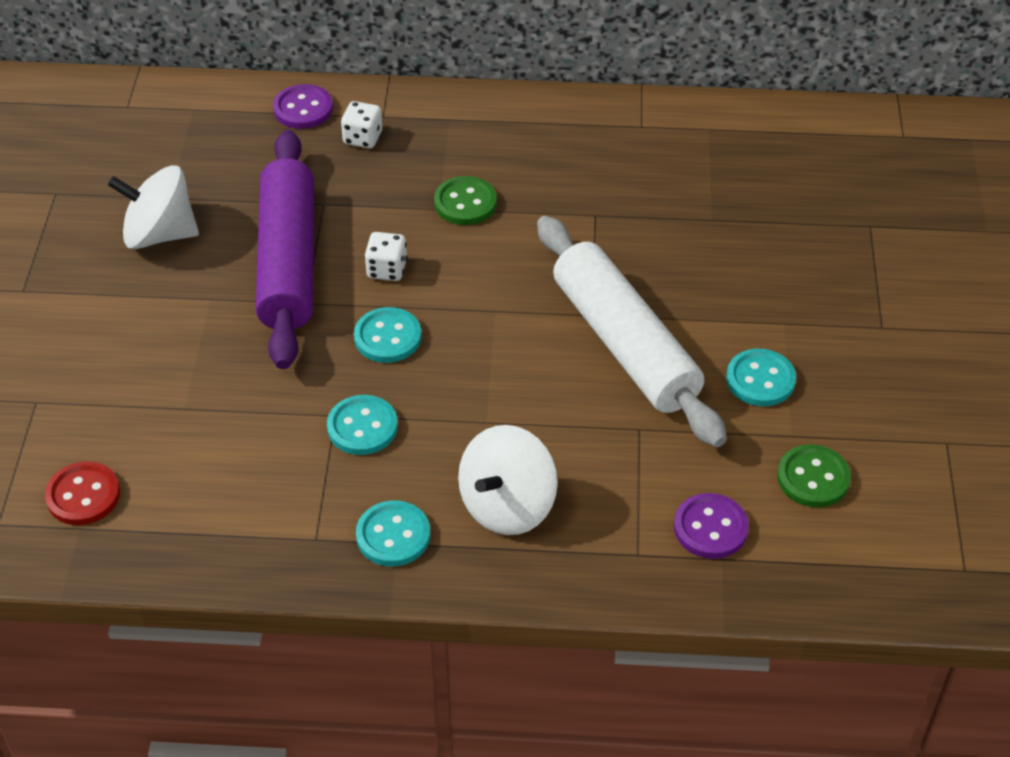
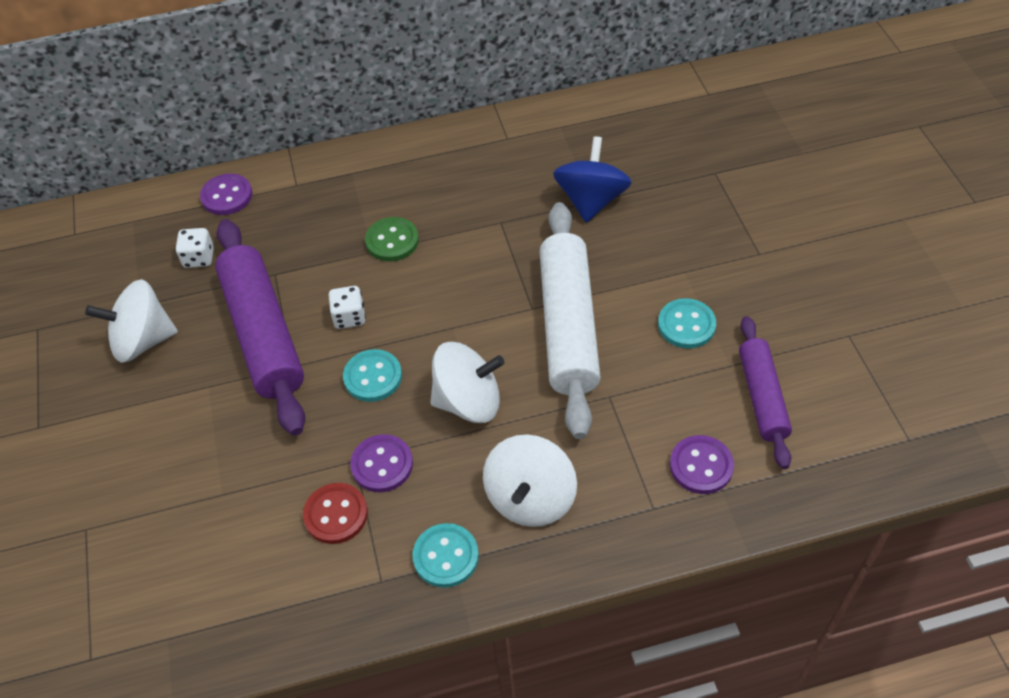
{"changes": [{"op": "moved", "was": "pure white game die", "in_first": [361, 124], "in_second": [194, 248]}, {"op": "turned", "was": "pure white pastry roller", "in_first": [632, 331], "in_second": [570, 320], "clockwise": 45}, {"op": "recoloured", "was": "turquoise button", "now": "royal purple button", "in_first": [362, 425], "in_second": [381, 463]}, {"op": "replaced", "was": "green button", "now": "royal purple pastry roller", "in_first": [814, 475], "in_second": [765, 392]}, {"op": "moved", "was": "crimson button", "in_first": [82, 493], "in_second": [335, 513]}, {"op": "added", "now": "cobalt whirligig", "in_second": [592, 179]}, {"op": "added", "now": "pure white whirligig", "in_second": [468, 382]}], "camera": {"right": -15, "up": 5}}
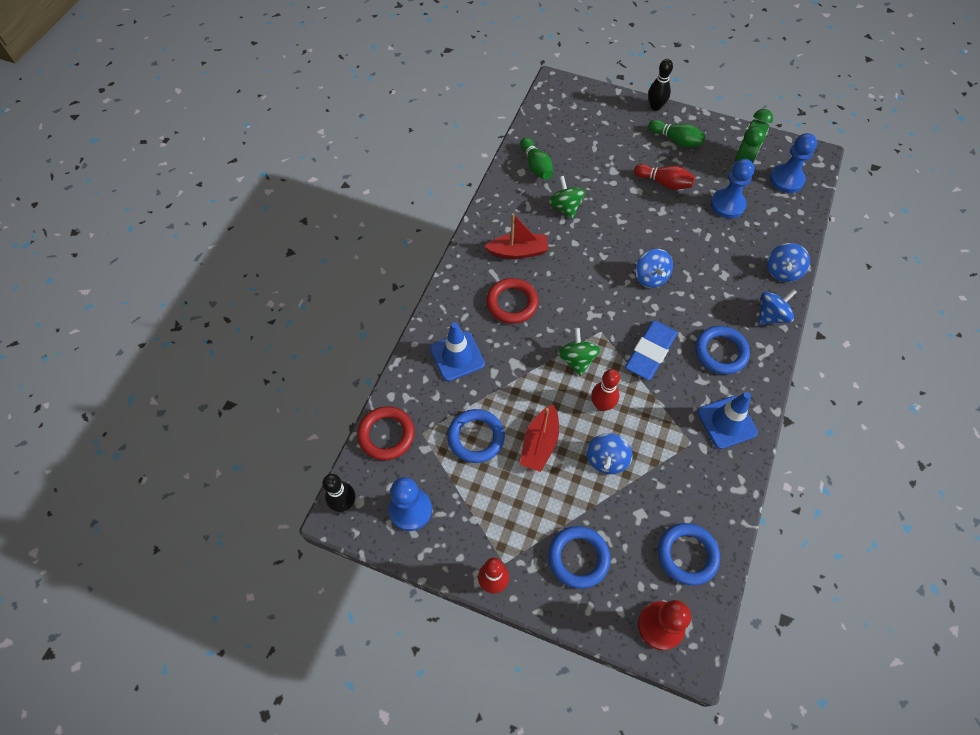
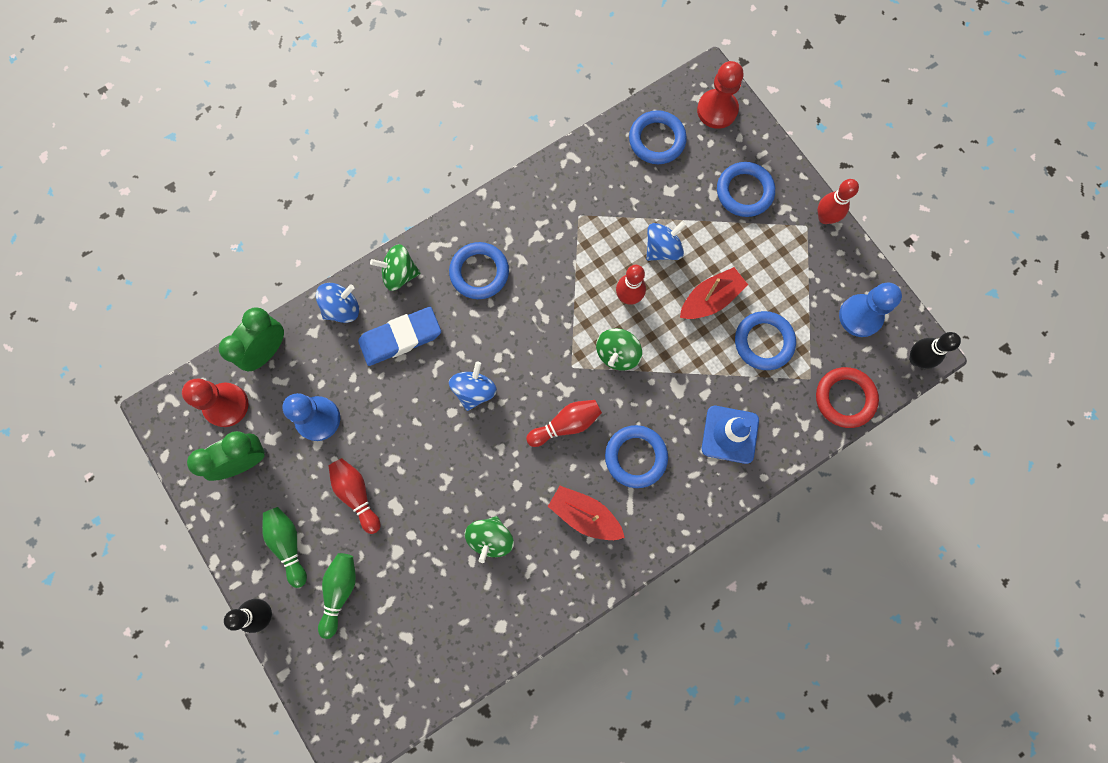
{"changes": [{"op": "recoloured", "was": "cobalt chess pawn", "now": "crimson chess pawn", "in_first": [793, 163], "in_second": [215, 403]}, {"op": "moved", "was": "green bowling pin", "in_first": [536, 158], "in_second": [337, 596]}, {"op": "recoloured", "was": "crimson ring", "now": "cobalt ring", "in_first": [512, 301], "in_second": [636, 456]}, {"op": "recoloured", "was": "cobalt whirligig", "now": "green whirligig", "in_first": [777, 307], "in_second": [395, 267]}, {"op": "moved", "was": "cobalt eraser", "in_first": [651, 350], "in_second": [399, 336]}, {"op": "removed", "was": "cobalt traffic cone", "in_first": [728, 420]}, {"op": "added", "now": "green alarm clock", "in_second": [251, 339]}, {"op": "added", "now": "crimson bowling pin", "in_second": [564, 423]}], "camera": {"right": -145, "up": 15}}
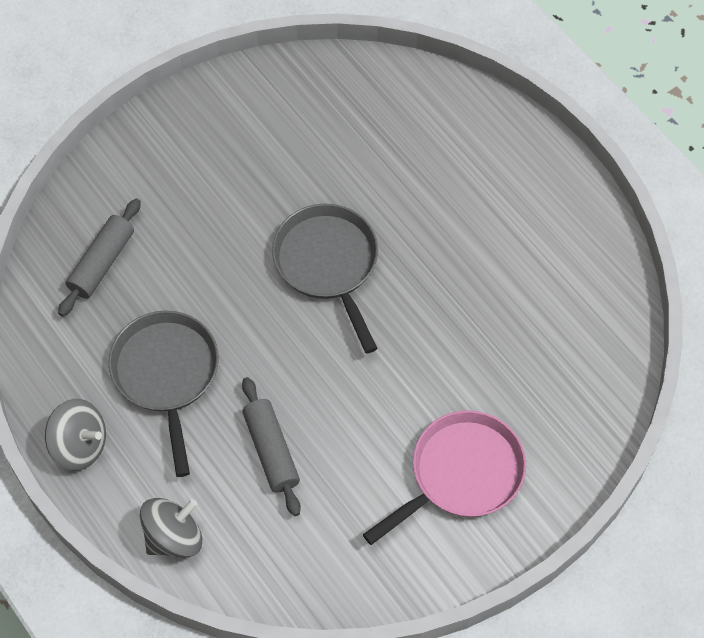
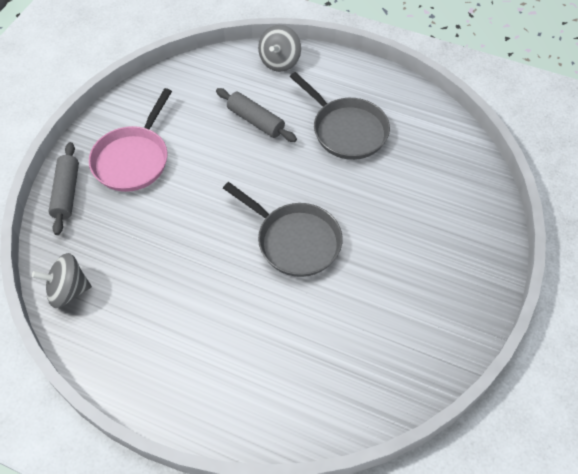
{"changes": [{"op": "moved", "was": "ash-grey pastry roller", "in_first": [99, 257], "in_second": [64, 188]}, {"op": "moved", "was": "ash-grey whirligig", "in_first": [75, 435], "in_second": [62, 280]}], "camera": {"right": 150, "up": -5}}
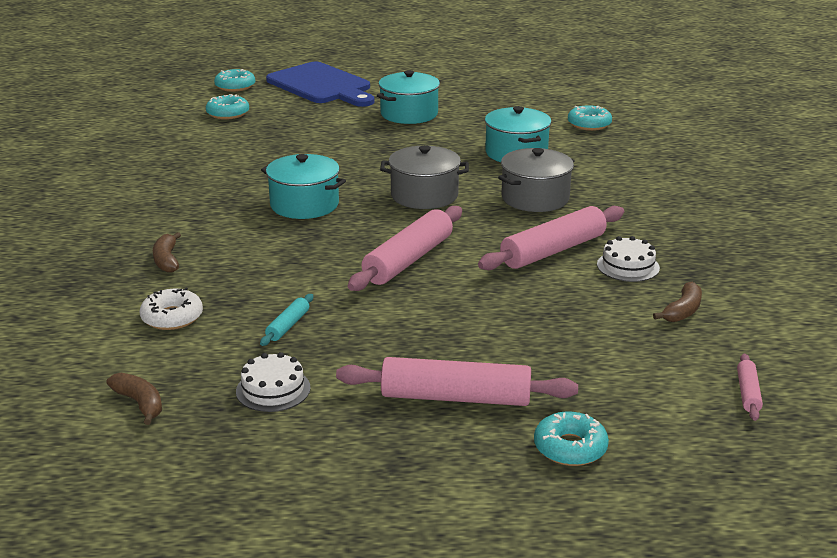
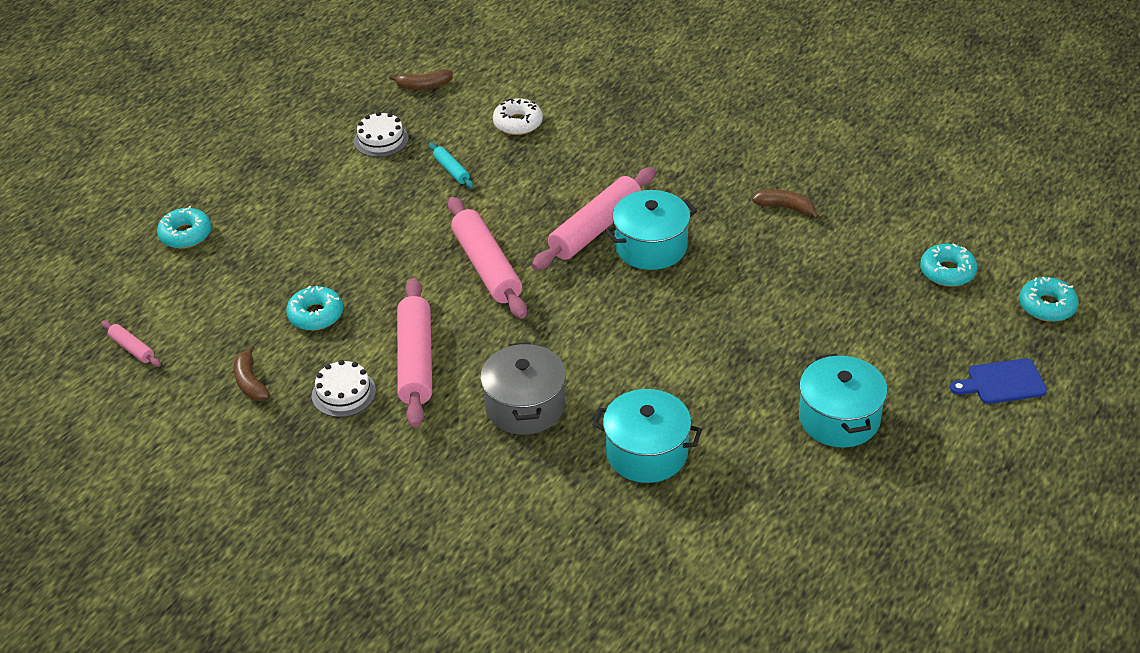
{"changes": [{"op": "resized", "was": "cobalt bread board", "in_first": [320, 84], "in_second": [998, 381], "ratio": 0.49}, {"op": "moved", "was": "turquoise donut", "in_first": [590, 118], "in_second": [314, 308]}, {"op": "removed", "was": "ash-grey cooking pot", "in_first": [424, 177]}, {"op": "moved", "was": "russet banana fruit", "in_first": [167, 252], "in_second": [785, 204]}, {"op": "moved", "was": "rose-pink pastry roller", "in_first": [457, 381], "in_second": [594, 218]}], "camera": {"right": 125, "up": 15}}
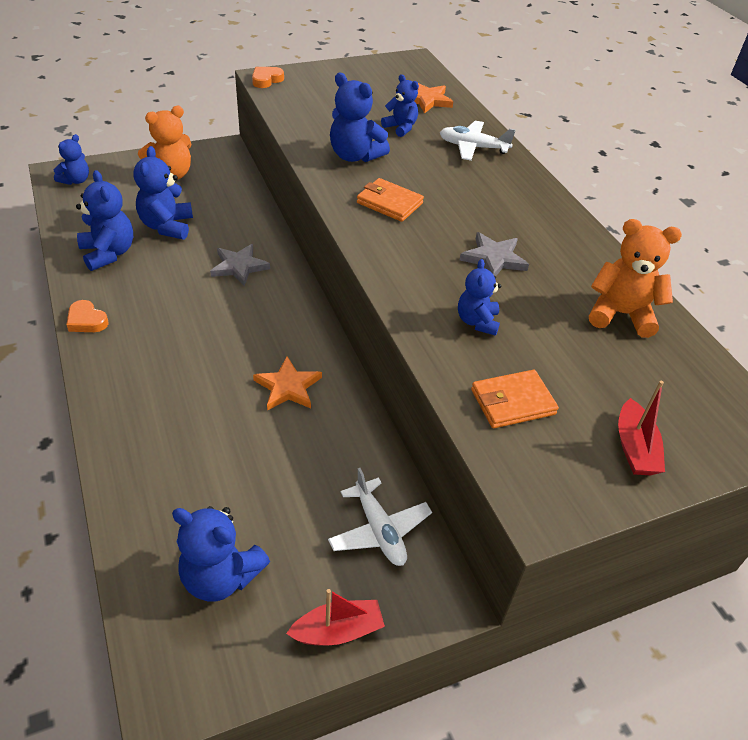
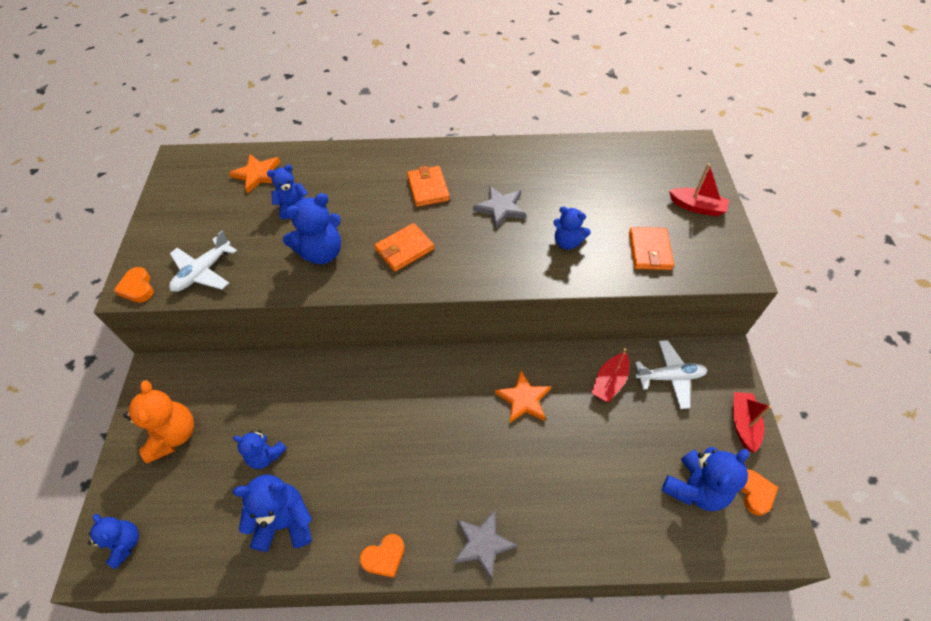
{"changes": [{"op": "moved", "was": "pure white plane", "in_first": [478, 141], "in_second": [203, 261]}, {"op": "resized", "was": "cobalt teddy bear", "in_first": [163, 192], "in_second": [260, 449], "ratio": 0.64}, {"op": "removed", "was": "orange-coloured teddy bear", "in_first": [635, 278]}, {"op": "moved", "was": "ash-grey star", "in_first": [240, 265], "in_second": [485, 545]}, {"op": "added", "now": "orange-coloured card wallet", "in_second": [428, 186]}, {"op": "added", "now": "crimson boat", "in_second": [610, 375]}, {"op": "added", "now": "orange-coloured love heart", "in_second": [759, 492]}], "camera": {"right": -65, "up": 10}}
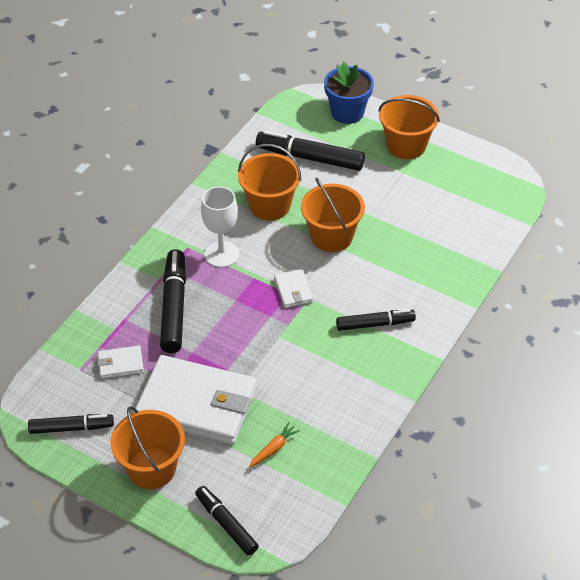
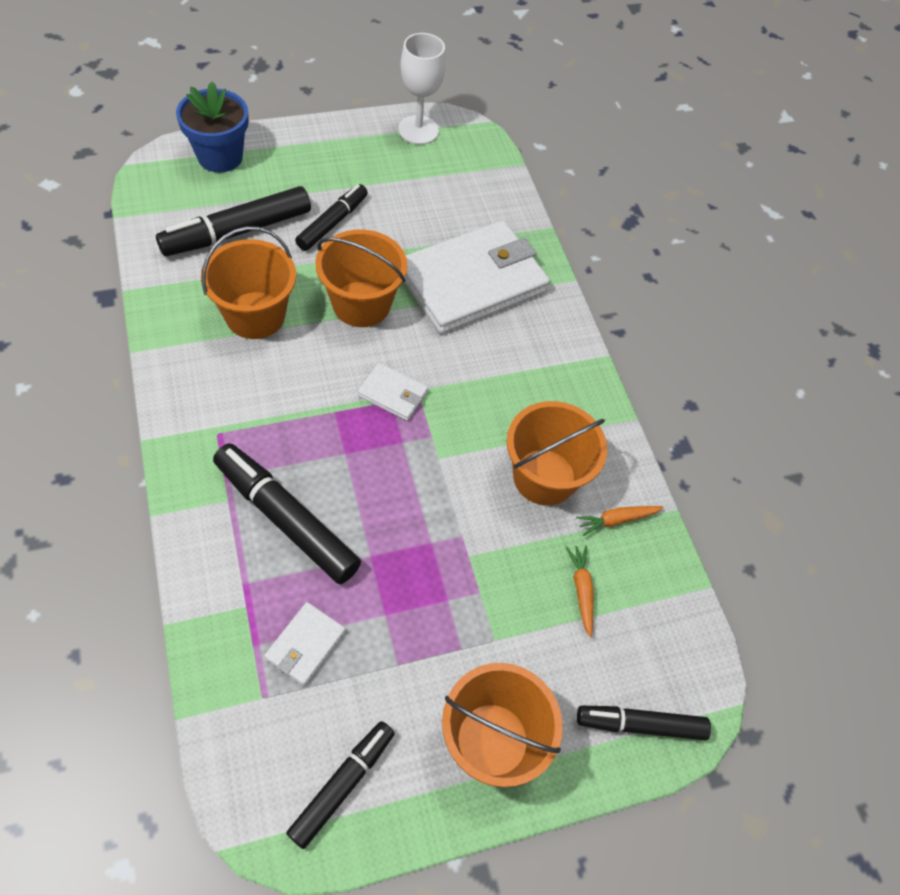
{"changes": [{"op": "moved", "was": "orange-coloured pail", "in_first": [409, 127], "in_second": [556, 453]}, {"op": "moved", "was": "pure white wine glass", "in_first": [220, 226], "in_second": [422, 89]}, {"op": "moved", "was": "black marker", "in_first": [376, 320], "in_second": [331, 217]}, {"op": "moved", "was": "pure white card wallet", "in_first": [195, 400], "in_second": [477, 277]}, {"op": "added", "now": "orange-coloured root vegetable", "in_second": [620, 521]}], "camera": {"right": -55, "up": 10}}
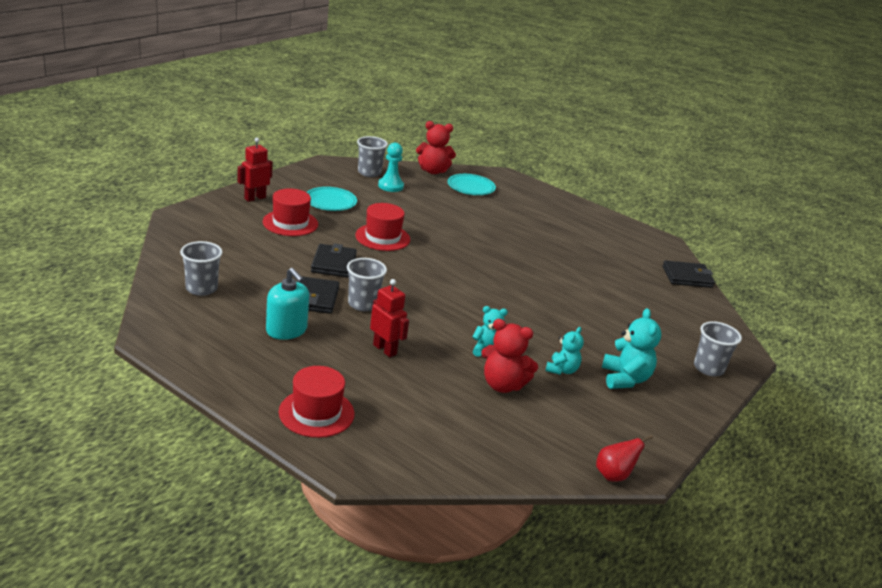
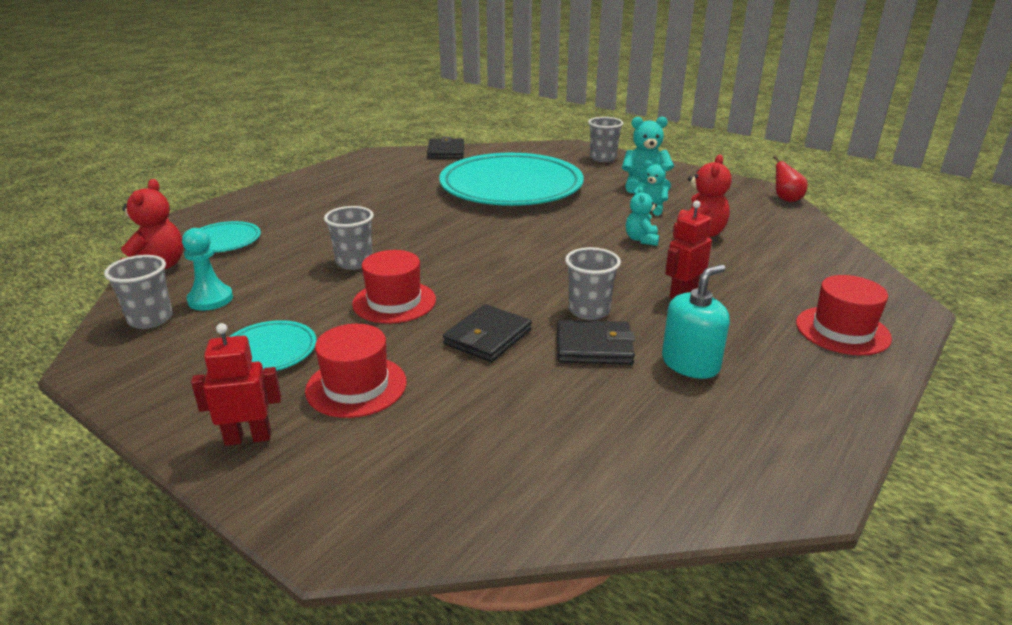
{"changes": [{"op": "turned", "was": "crimson robot", "in_first": [255, 170], "in_second": [236, 384], "clockwise": 120}, {"op": "moved", "was": "ash-grey tumbler", "in_first": [201, 268], "in_second": [349, 238]}, {"op": "turned", "was": "black card wallet", "in_first": [334, 261], "in_second": [487, 333], "clockwise": -60}, {"op": "added", "now": "turquoise plate", "in_second": [511, 179]}], "camera": {"right": -85, "up": 0}}
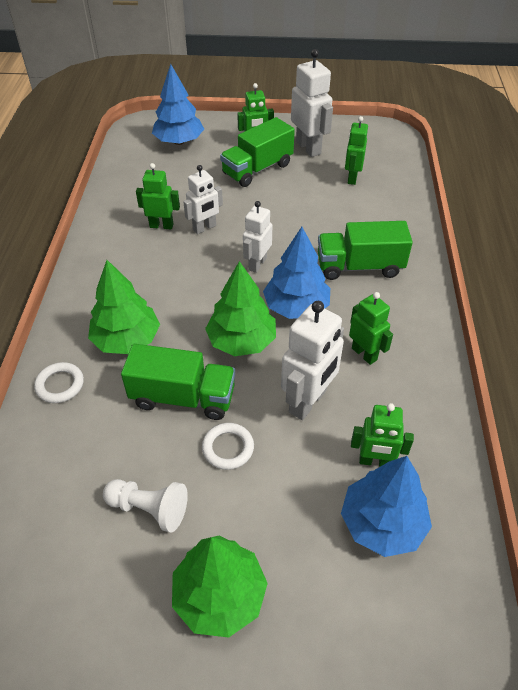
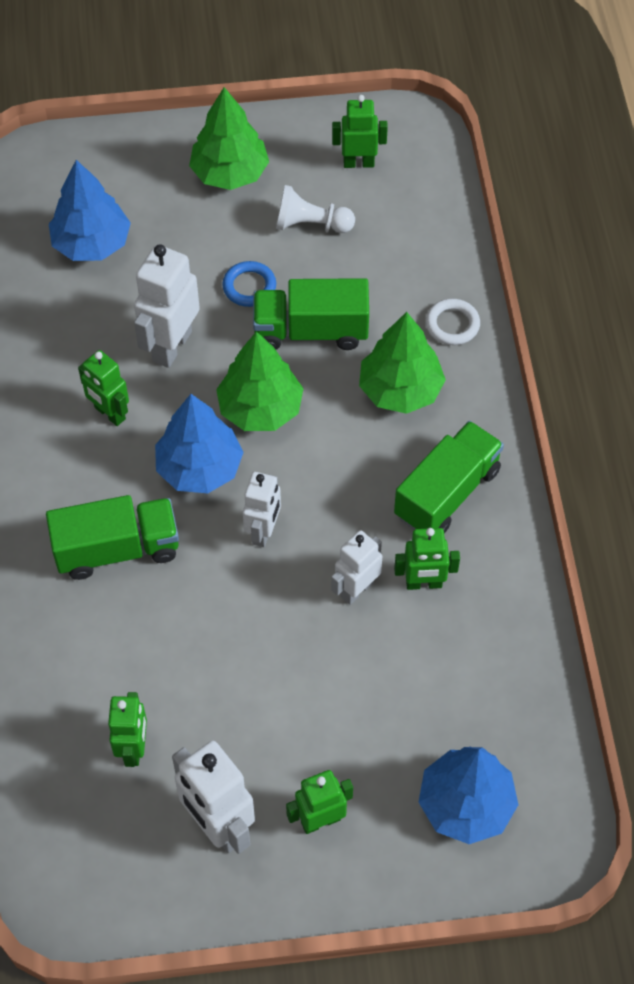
{"changes": [{"op": "moved", "was": "green toy truck", "in_first": [257, 152], "in_second": [449, 477]}, {"op": "moved", "was": "green robot", "in_first": [382, 435], "in_second": [360, 131]}, {"op": "recoloured", "was": "pure white ring", "now": "cobalt ring", "in_first": [228, 446], "in_second": [249, 284]}], "camera": {"right": 170, "up": 10}}
